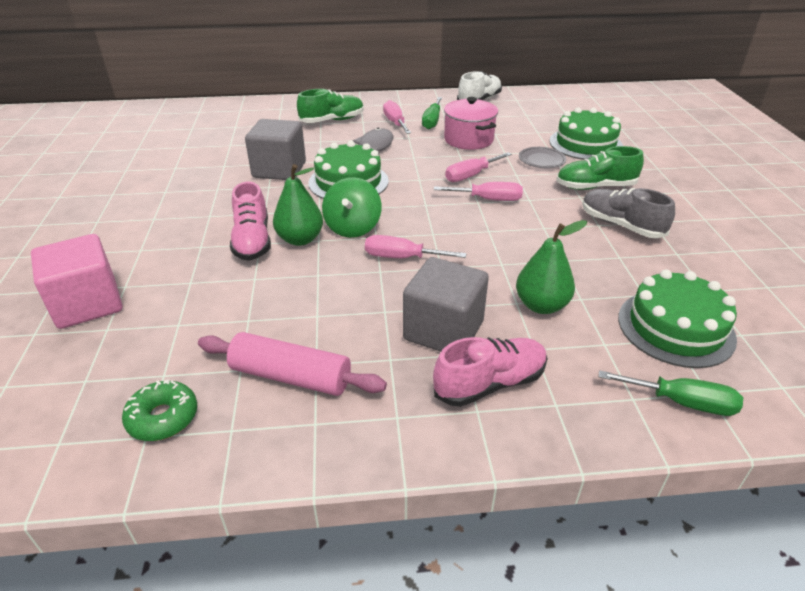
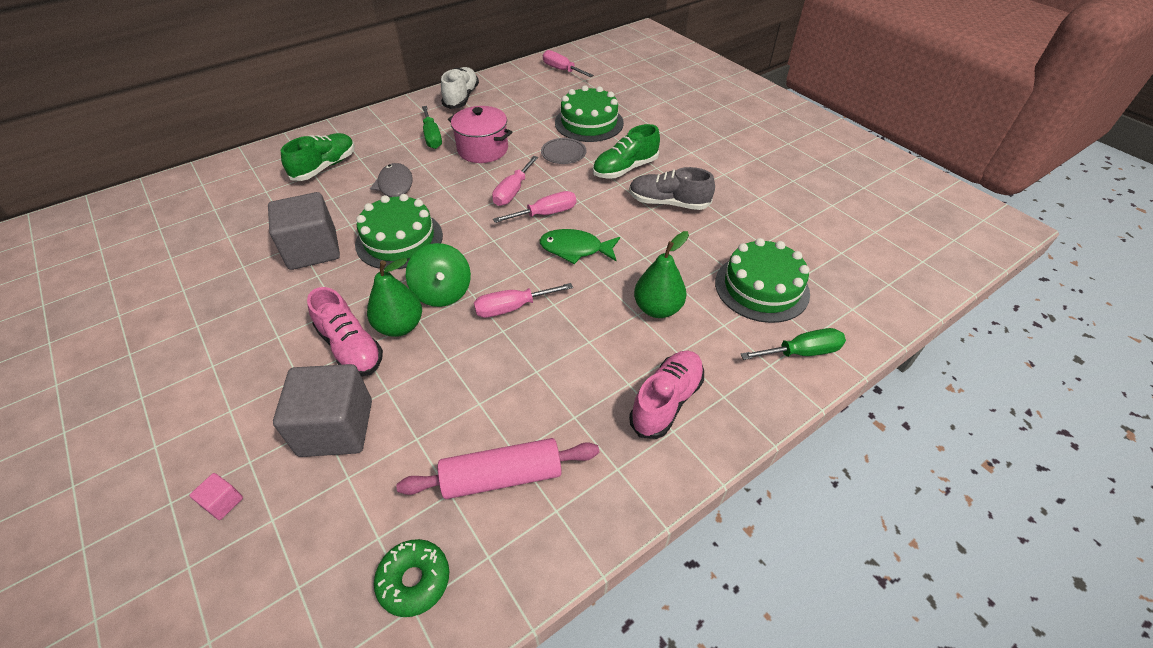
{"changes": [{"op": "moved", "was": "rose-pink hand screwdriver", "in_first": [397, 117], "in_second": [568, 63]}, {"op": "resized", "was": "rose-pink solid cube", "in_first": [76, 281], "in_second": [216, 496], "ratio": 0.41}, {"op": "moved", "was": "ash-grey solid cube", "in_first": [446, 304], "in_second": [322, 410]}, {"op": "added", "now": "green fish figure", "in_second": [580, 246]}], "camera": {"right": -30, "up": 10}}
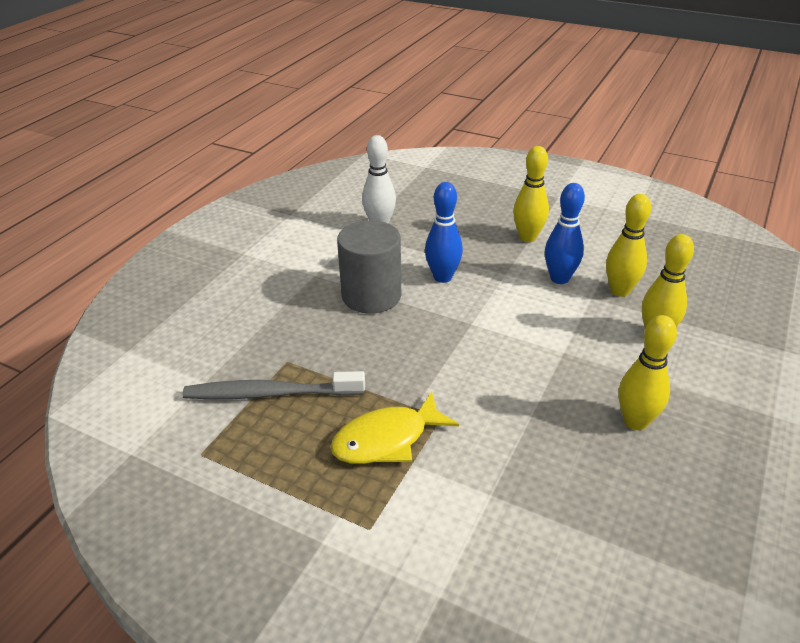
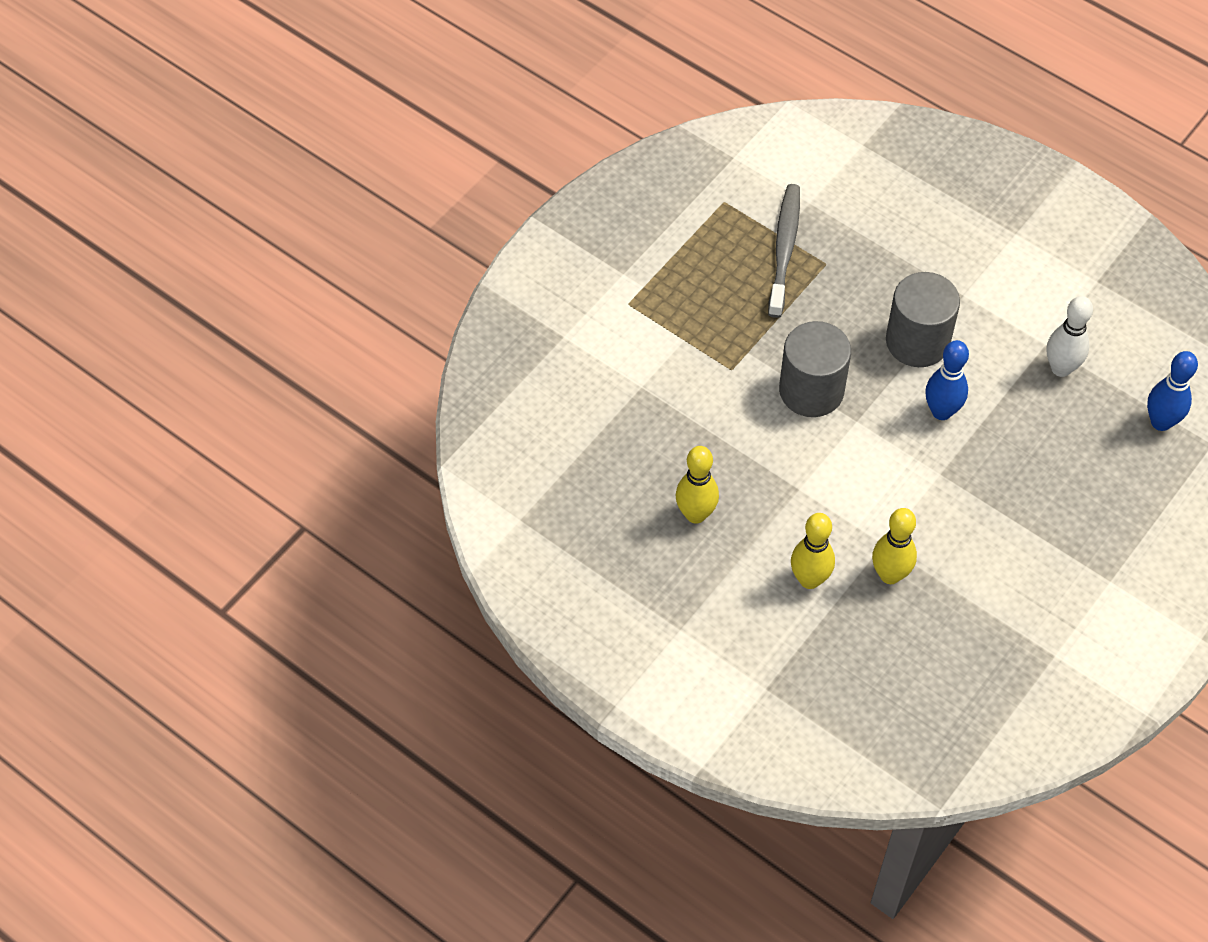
{"changes": [{"op": "removed", "was": "yellow bowling pin", "in_first": [531, 194]}, {"op": "moved", "was": "cobalt bowling pin", "in_first": [565, 233], "in_second": [1172, 391]}, {"op": "removed", "was": "yellow fish figure", "in_first": [394, 427]}, {"op": "added", "now": "ash-grey solid cylinder", "in_second": [815, 369]}], "camera": {"right": 100, "up": 20}}
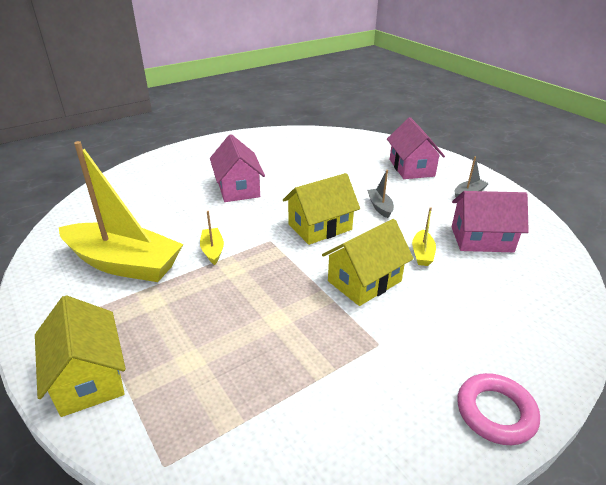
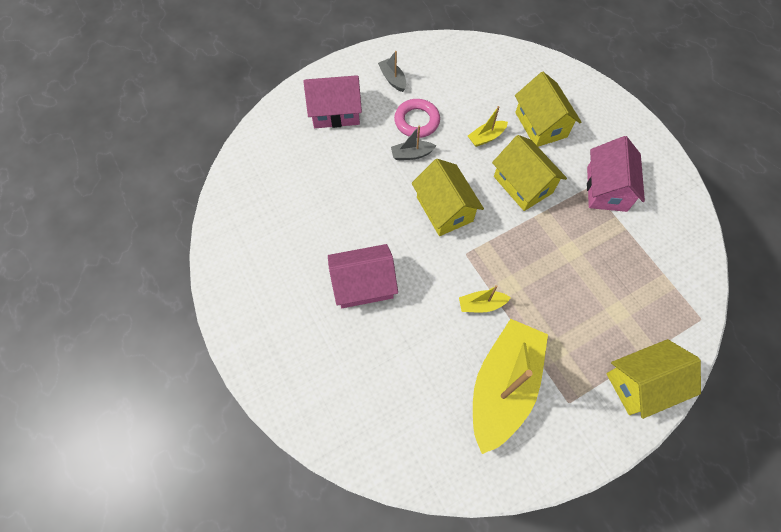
{"changes": [{"op": "moved", "was": "rose-pink house", "in_first": [490, 221], "in_second": [616, 174]}, {"op": "turned", "was": "yellow boat", "in_first": [424, 236], "in_second": [488, 126], "clockwise": 135}, {"op": "moved", "was": "rose-pink ring", "in_first": [498, 409], "in_second": [417, 118]}, {"op": "added", "now": "yellow house", "in_second": [548, 109]}], "camera": {"right": -85, "up": 30}}
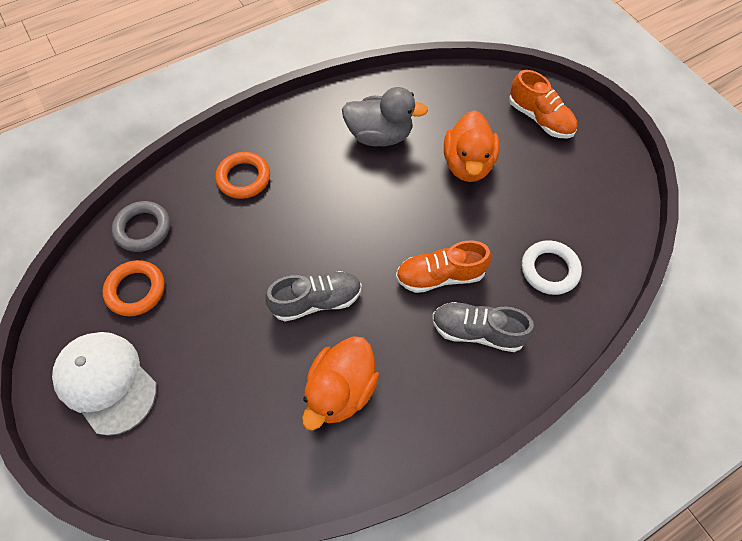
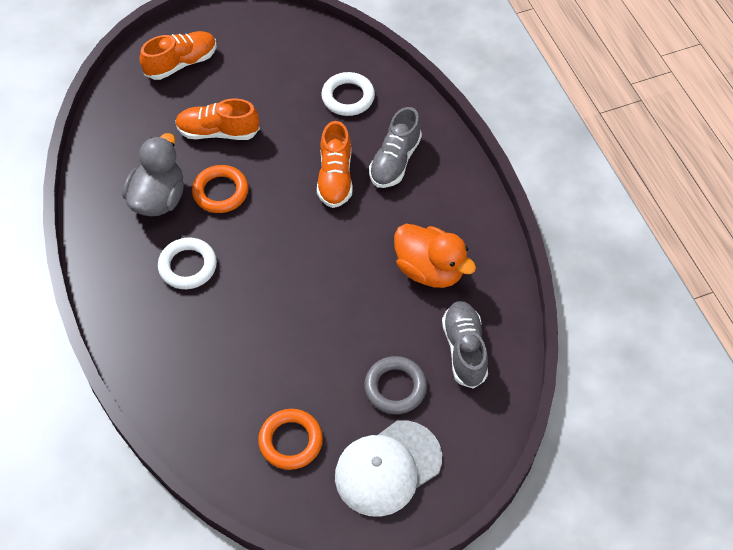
{"changes": [{"op": "replaced", "was": "orange-coloured rubber duck", "now": "orange-coloured lace-up shoe", "in_first": [472, 146], "in_second": [217, 119]}, {"op": "moved", "was": "orange-coloured ring", "in_first": [242, 175], "in_second": [220, 189]}, {"op": "moved", "was": "ash-grey ring", "in_first": [141, 226], "in_second": [395, 385]}, {"op": "moved", "was": "ash-grey lace-up shoe", "in_first": [313, 296], "in_second": [465, 345]}, {"op": "added", "now": "pure white ring", "in_second": [187, 263]}], "camera": {"right": -80, "up": -5}}
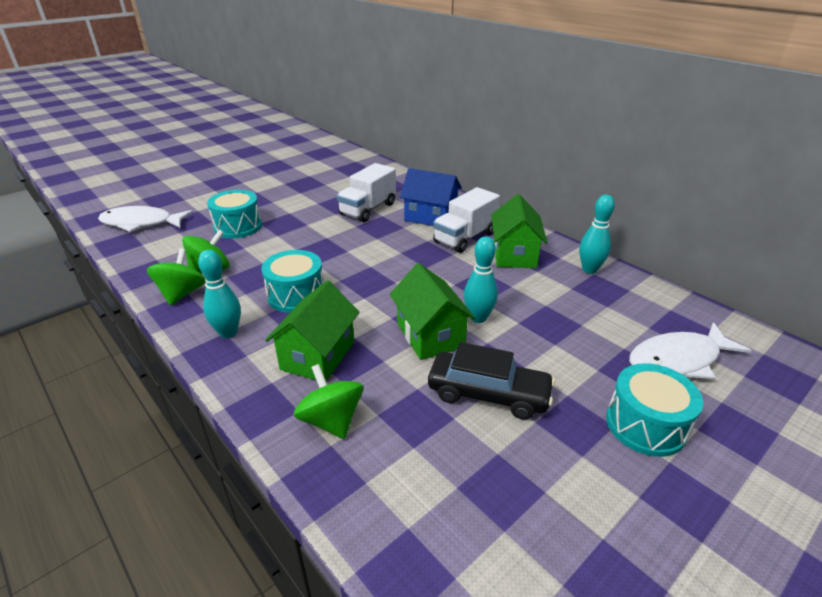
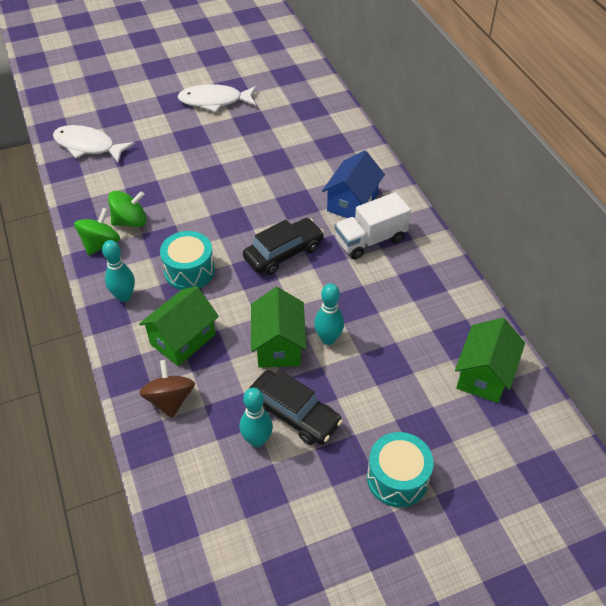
{"changes": [{"op": "removed", "was": "pure white toy truck", "in_first": [366, 192]}, {"op": "turned", "was": "cobalt house", "in_first": [431, 197], "in_second": [353, 184], "clockwise": 75}, {"op": "removed", "was": "turquoise drum", "in_first": [234, 214]}, {"op": "moved", "was": "green house", "in_first": [519, 231], "in_second": [490, 360]}, {"op": "moved", "was": "turquoise bowling pin", "in_first": [597, 234], "in_second": [256, 417]}, {"op": "moved", "was": "pure white fish figure", "in_first": [690, 350], "in_second": [216, 98]}, {"op": "recoloured", "was": "green whirligig", "now": "russet whirligig", "in_first": [328, 401], "in_second": [167, 389]}, {"op": "added", "now": "black toy car", "in_second": [283, 246]}], "camera": {"right": 20, "up": 15}}
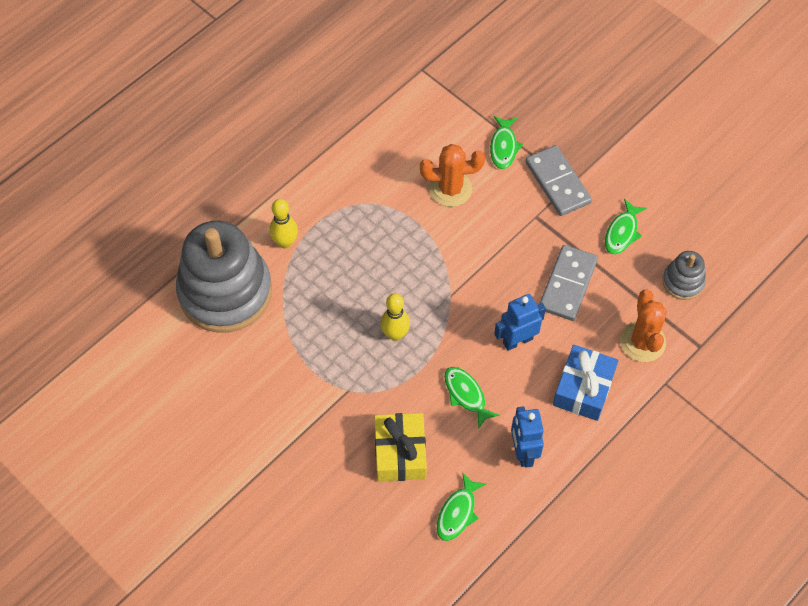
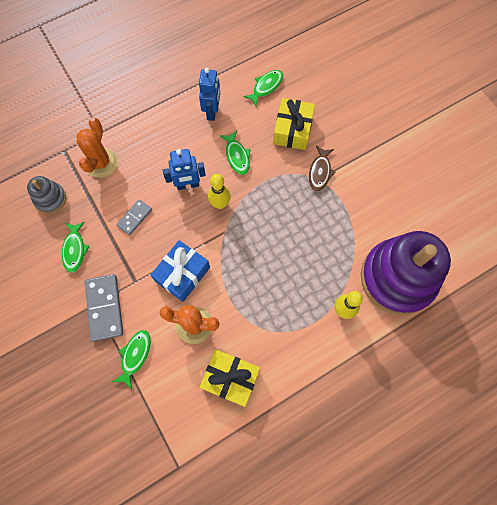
{"changes": [{"op": "turned", "was": "green fish figure", "in_first": [626, 227], "in_second": [76, 247], "clockwise": 135}, {"op": "recoloured", "was": "ash-grey stacking rings", "now": "royal purple stacking rings", "in_first": [224, 277], "in_second": [406, 273]}, {"op": "resized", "was": "ash-grey domino tile", "in_first": [568, 283], "in_second": [134, 217], "ratio": 0.59}, {"op": "moved", "was": "yellow bowling pin", "in_first": [395, 317], "in_second": [219, 191]}, {"op": "moved", "was": "cobalt present", "in_first": [586, 383], "in_second": [180, 271]}, {"op": "added", "now": "russet fish figure", "in_second": [322, 169]}, {"op": "added", "now": "yellow present", "in_second": [229, 378]}], "camera": {"right": -165, "up": 10}}
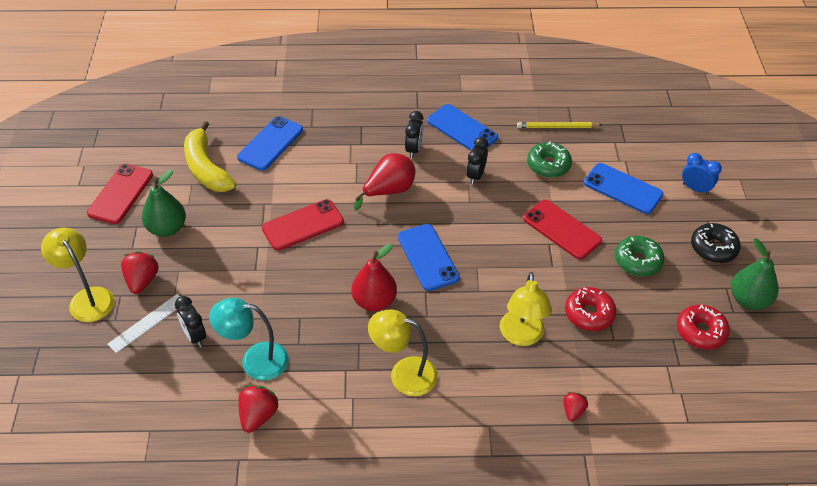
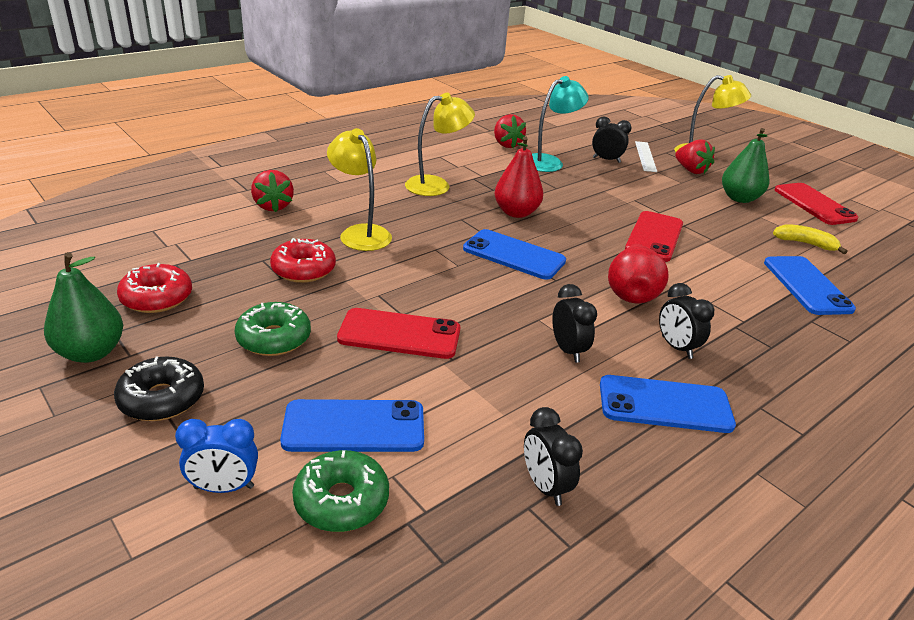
{"changes": [{"op": "resized", "was": "yellow banana fruit", "in_first": [210, 156], "in_second": [810, 239], "ratio": 0.57}, {"op": "replaced", "was": "yellow pencil", "now": "black alarm clock", "in_first": [559, 125], "in_second": [553, 456]}, {"op": "moved", "was": "green donut", "in_first": [549, 160], "in_second": [340, 491]}, {"op": "resized", "was": "crimson toy strawberry", "in_first": [575, 406], "in_second": [272, 191], "ratio": 1.61}], "camera": {"right": 140, "up": -15}}
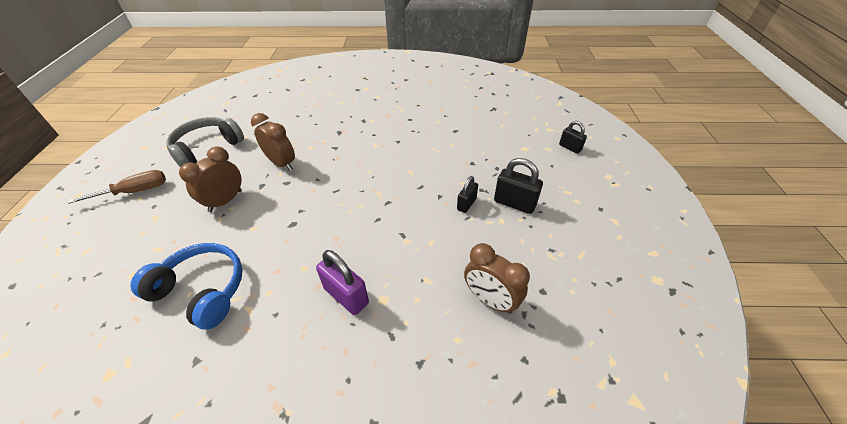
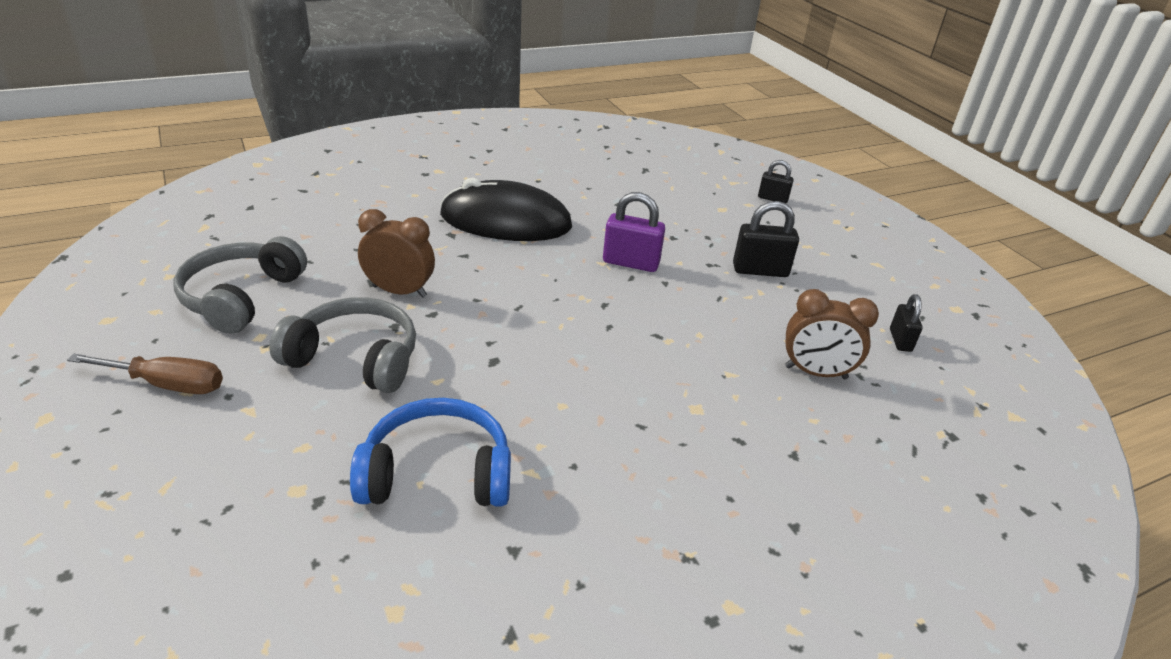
{"changes": [{"op": "replaced", "was": "russet alarm clock", "now": "ash-grey headphones", "in_first": [210, 179], "in_second": [342, 345]}, {"op": "turned", "was": "russet hand screwdriver", "in_first": [117, 187], "in_second": [145, 374], "clockwise": 60}, {"op": "moved", "was": "black padlock", "in_first": [467, 194], "in_second": [906, 323]}, {"op": "moved", "was": "royal purple padlock", "in_first": [342, 282], "in_second": [634, 232]}, {"op": "added", "now": "black PC mouse", "in_second": [506, 209]}], "camera": {"right": -30, "up": -10}}
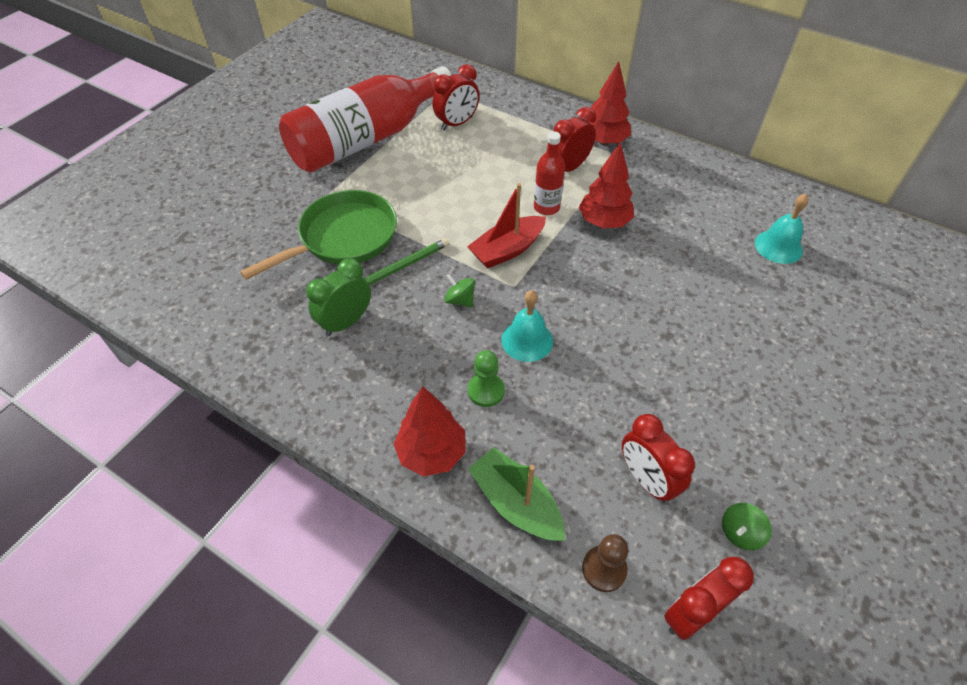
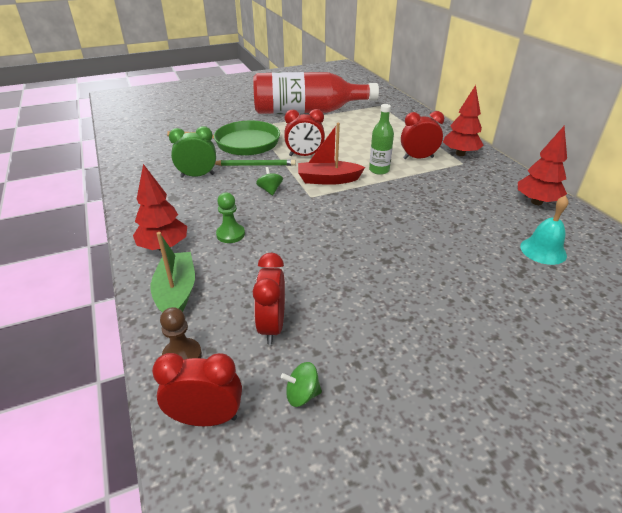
{"changes": [{"op": "moved", "was": "crimson alarm clock", "in_first": [455, 97], "in_second": [304, 132]}, {"op": "recoloured", "was": "crimson drink bottle", "now": "green drink bottle", "in_first": [549, 173], "in_second": [381, 139]}, {"op": "moved", "was": "crimson tree", "in_first": [606, 185], "in_second": [542, 165]}, {"op": "removed", "was": "turquoise bell", "in_first": [527, 326]}], "camera": {"right": 35, "up": -15}}
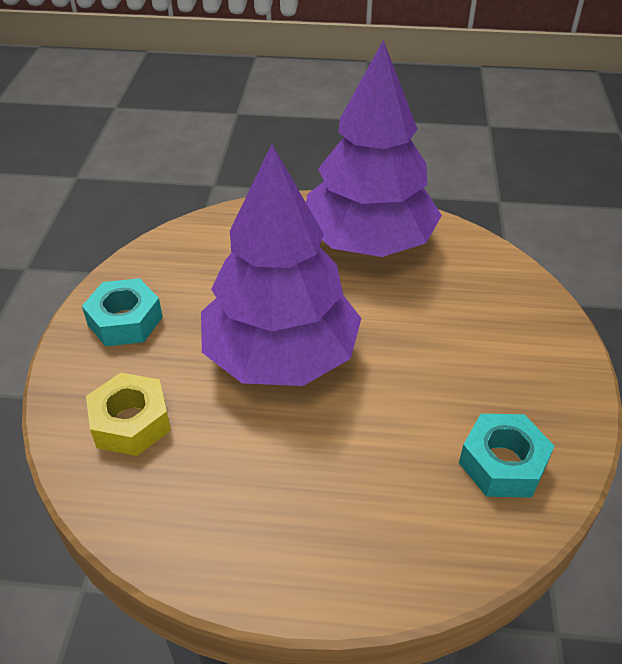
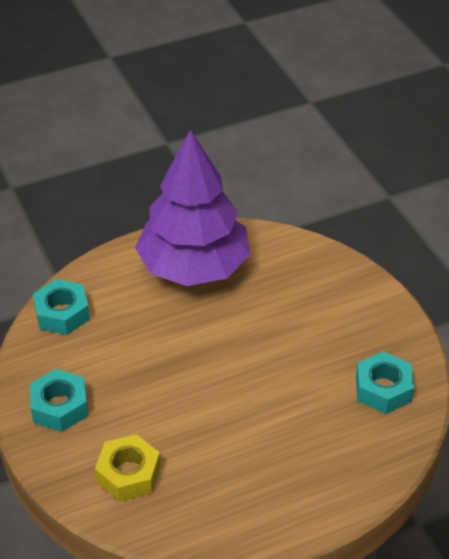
{"changes": [{"op": "removed", "was": "royal purple tree", "in_first": [281, 265]}, {"op": "added", "now": "turquoise hexagon nut", "in_second": [61, 307]}], "camera": {"right": -30, "up": 0}}
